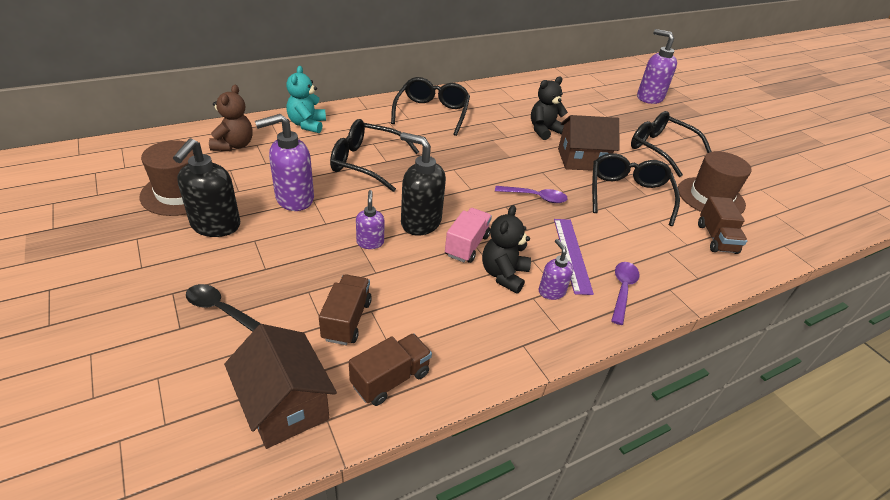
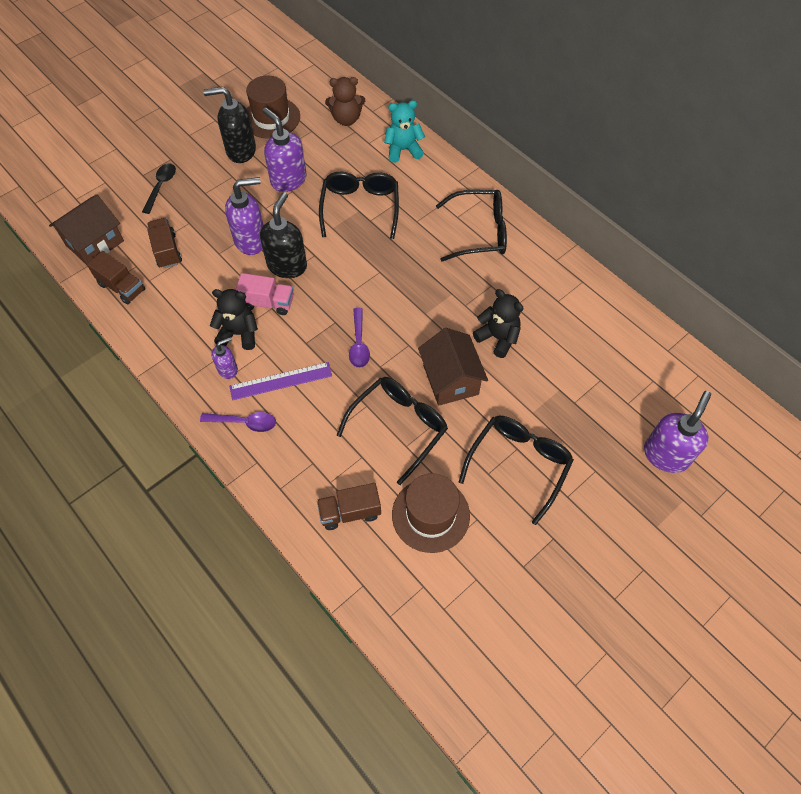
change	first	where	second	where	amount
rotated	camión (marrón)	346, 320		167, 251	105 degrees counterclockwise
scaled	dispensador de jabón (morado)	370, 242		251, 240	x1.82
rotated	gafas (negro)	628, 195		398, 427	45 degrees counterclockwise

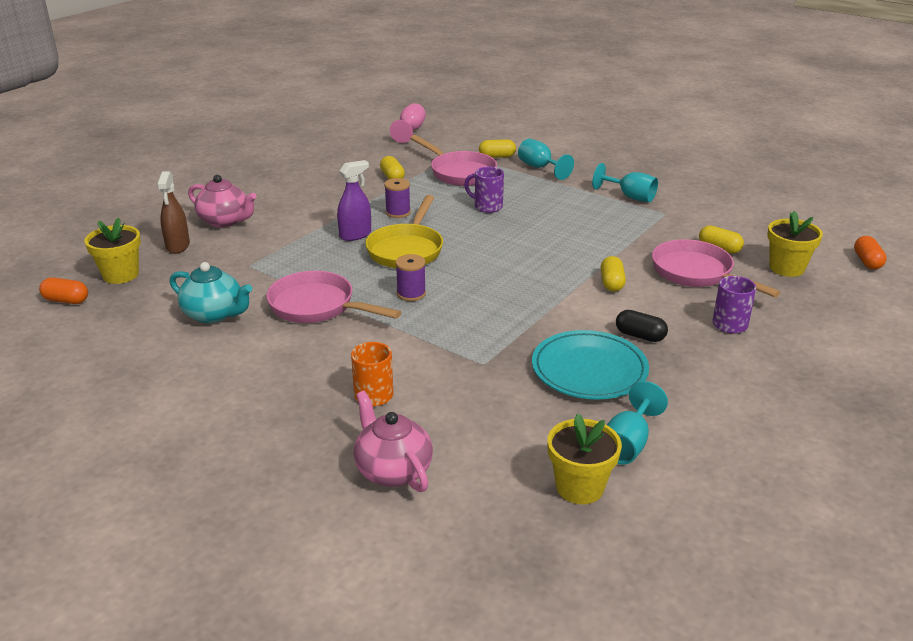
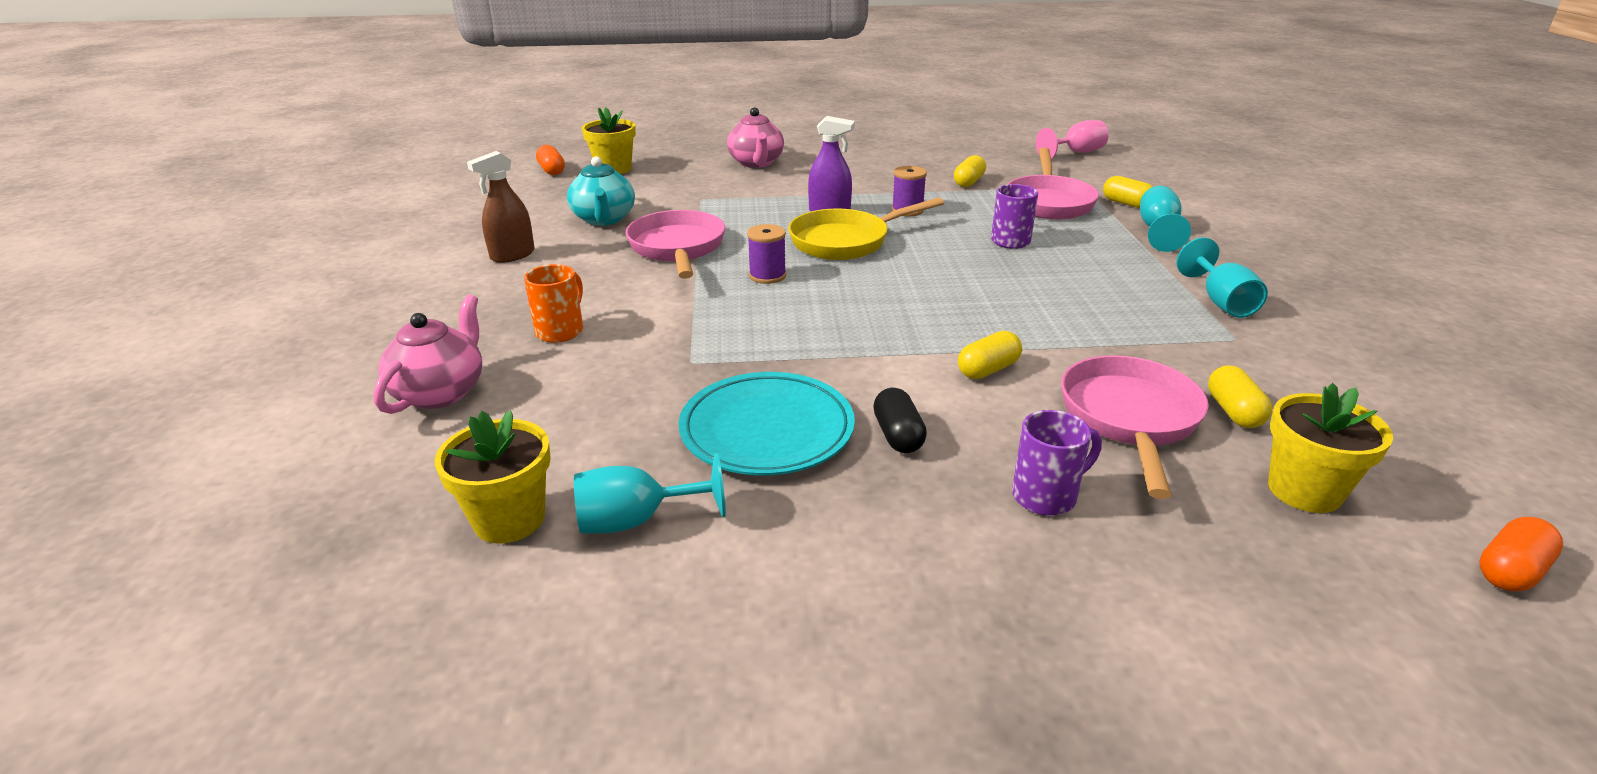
change	first	where	second	where	amount
shifted	pulverizador (marrón)	178, 246		512, 255	

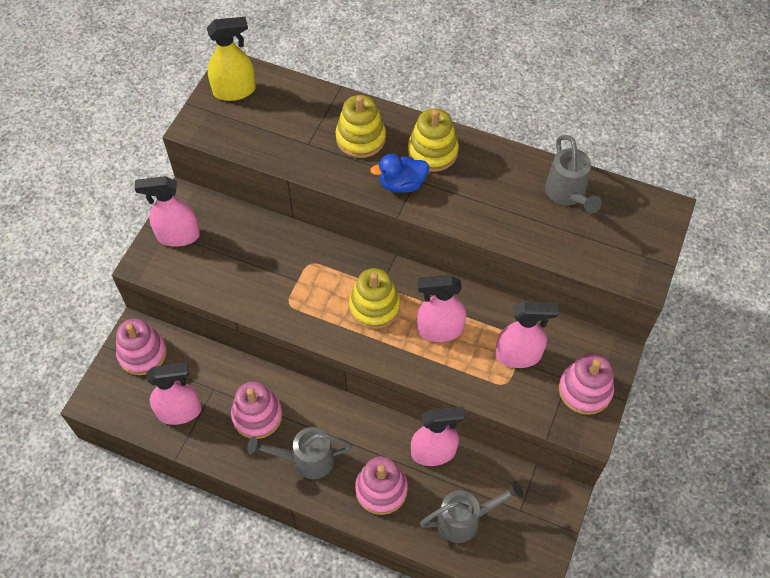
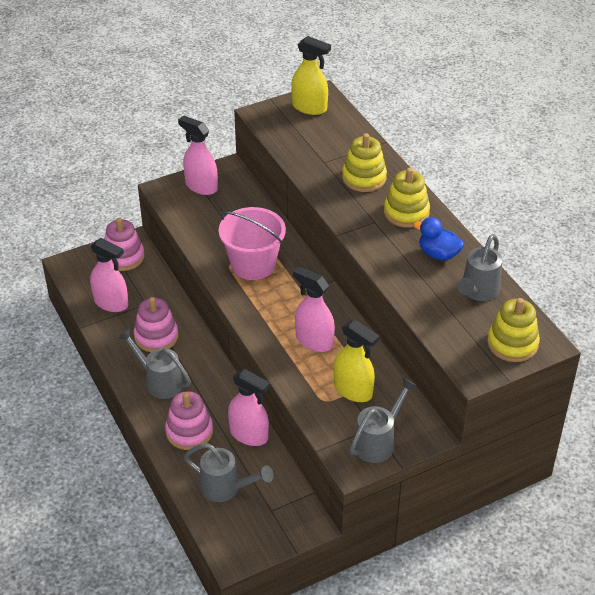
change	first	where	second	where	amount
shifted	juguete apilable (amarillo)	374, 306		512, 343	
shifted	pato (azul)	402, 184		438, 254	
repainted	pulverizador (rosa)	518, 355	pulverizador (amarillo)	353, 390	
swapped	juguete apilable (rosa)	585, 390	regadera (gris)	378, 442	
new			balde (rosa)	253, 264	

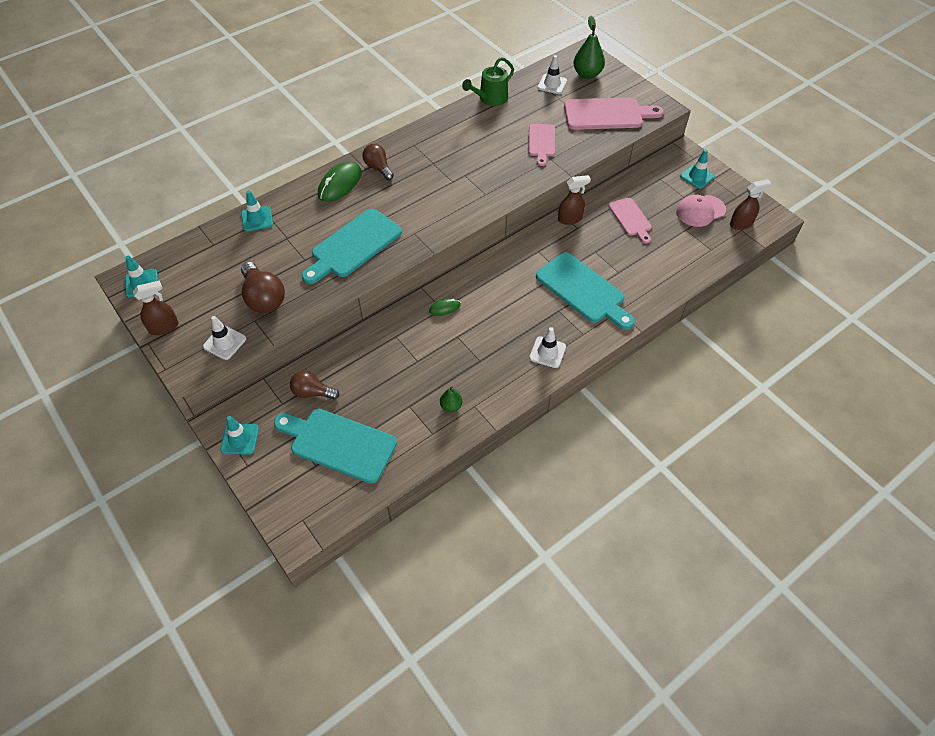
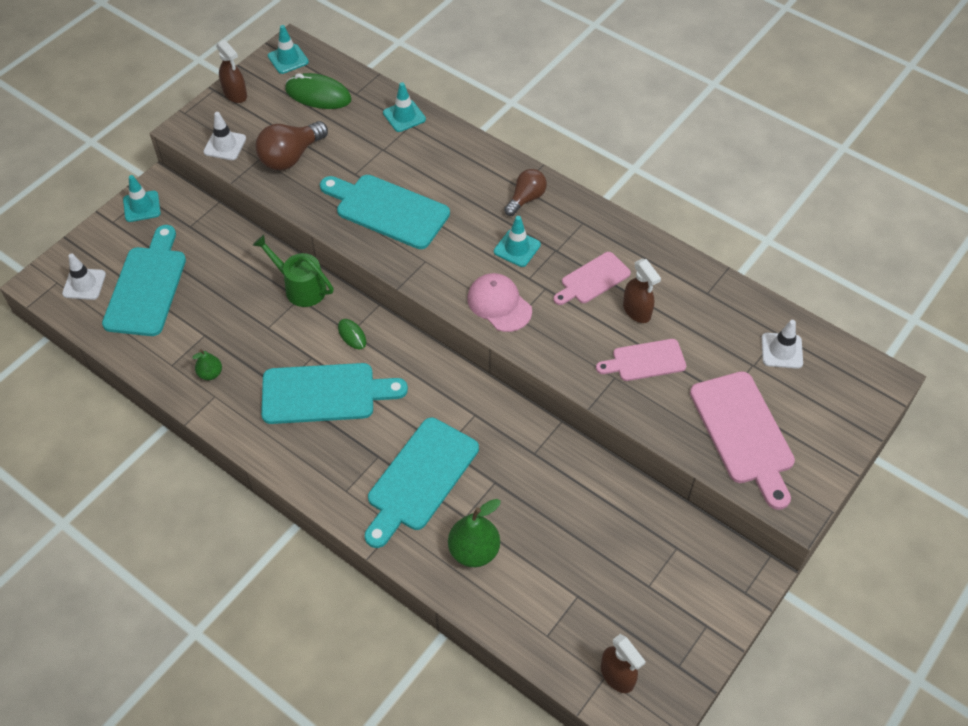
change	first	where	second	where	amount
gone	bombilla (marrón)	312, 392			
shifted	ratón (verde)	340, 184		318, 95	
shifted	regadera (verde)	490, 98		301, 287	
shifted	cono de tráfico (blanco)	547, 352		84, 284	
shifted	pulverizador (marrón)	570, 219		637, 311	
shifted	pera (verde)	587, 74		474, 551	
shifted	tabla de cortar (rosa)	630, 219		592, 279	
shifted	gorra (rosa)	700, 211		499, 304	
shifted	cono de tráfico (turquesa)	697, 176		517, 248	
new			tabla de cortar (turquesa)	325, 394	

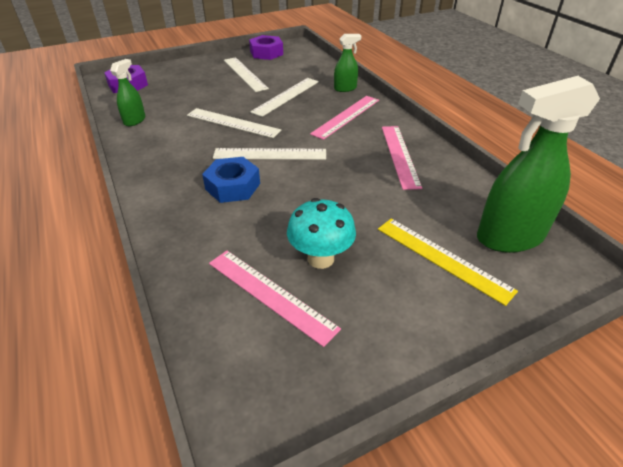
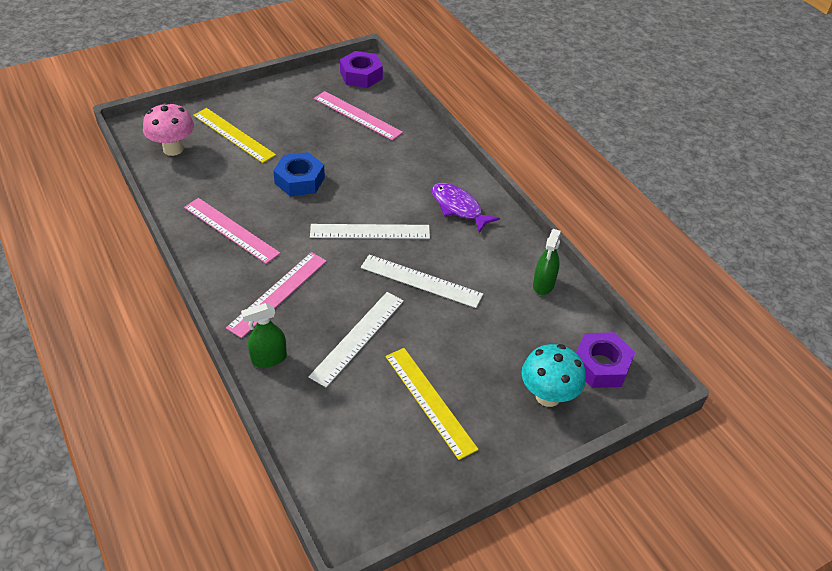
change	first	where	second	where	amount
shifted	tuerca (azul)	233, 186		299, 180	
repainted	regla (blanco)	244, 74	regla (amarillo)	430, 401	
shifted	tuerca (morado)	266, 53		361, 75	
shifted	seta (turquesa)	320, 258		548, 396	
rotated	regla (rosa)	399, 155		231, 230	45 degrees counterclockwise
swapped	pulverizador (verde)	509, 237	seta (rosa)	173, 149	
new			pez (morado)	458, 207	

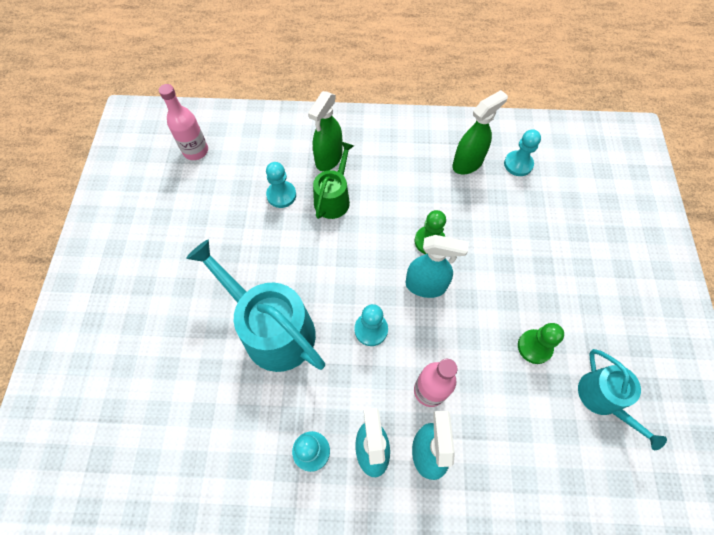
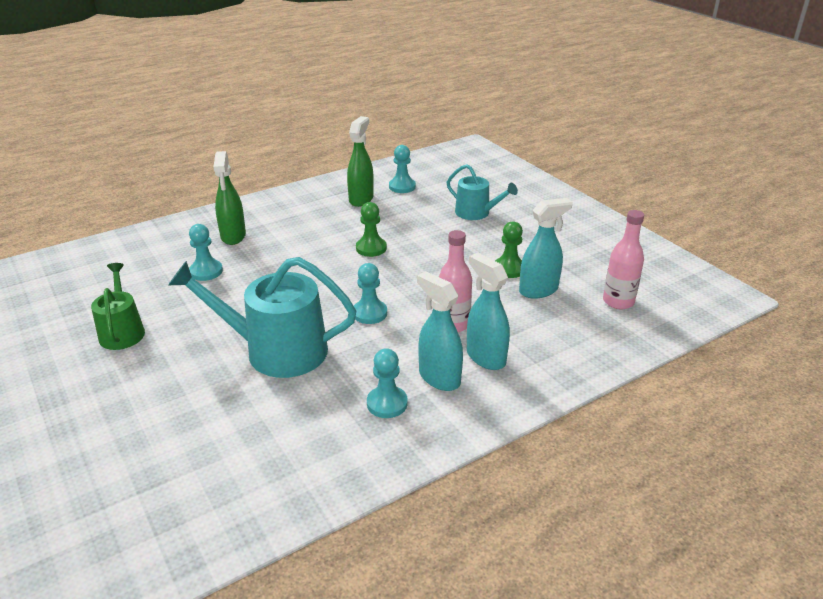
change	first	where	second	where	amount
shifted	botella (rosa)	196, 151		618, 301	
shifted	regadera (verde)	333, 199		122, 331	
shifted	pulverizador (turquesa)	426, 286		539, 290	
shifted	regadera (turquesa)	603, 399		476, 213	

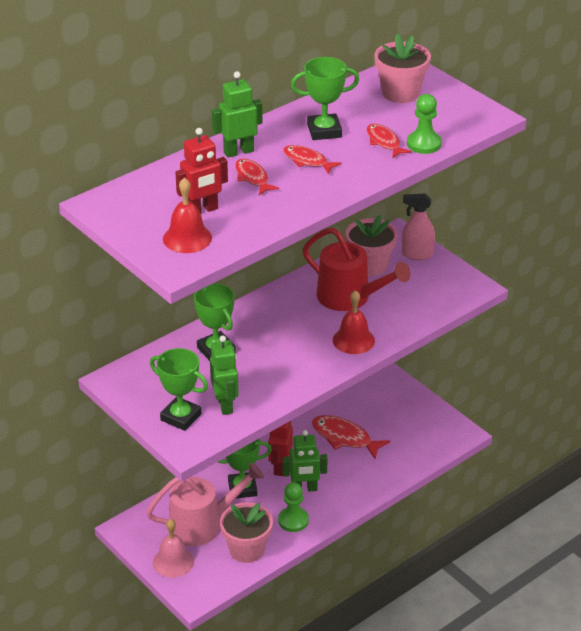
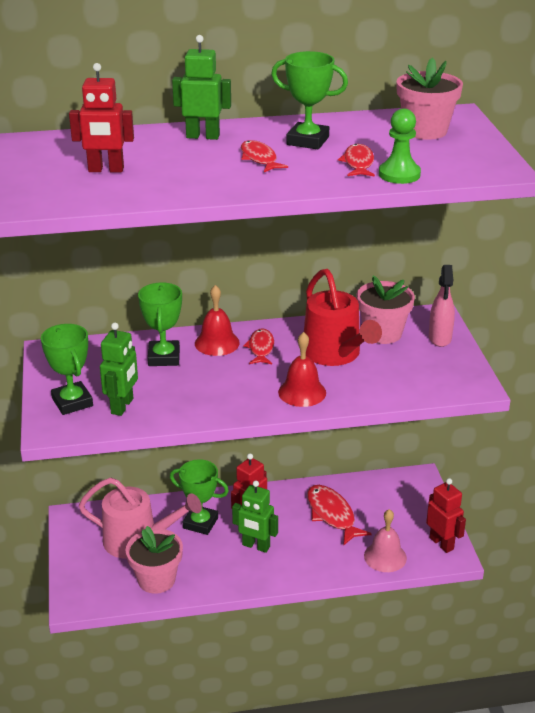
change	first	where	second	where	amount
shifted	campana (rosa)	173, 562		385, 556	
shifted	campana (rojo)	187, 238		217, 343	
shifted	pez (rojo)	252, 178		261, 348	
gone	peón (verde)	293, 520			
rotated	pulverizador (rosa)	417, 254		440, 338	120 degrees counterclockwise
new			robot (rojo)	441, 543	

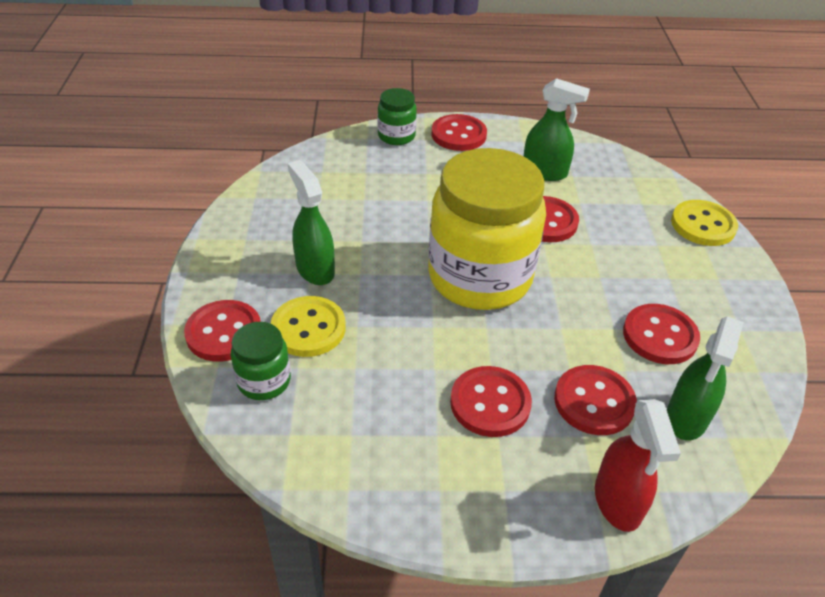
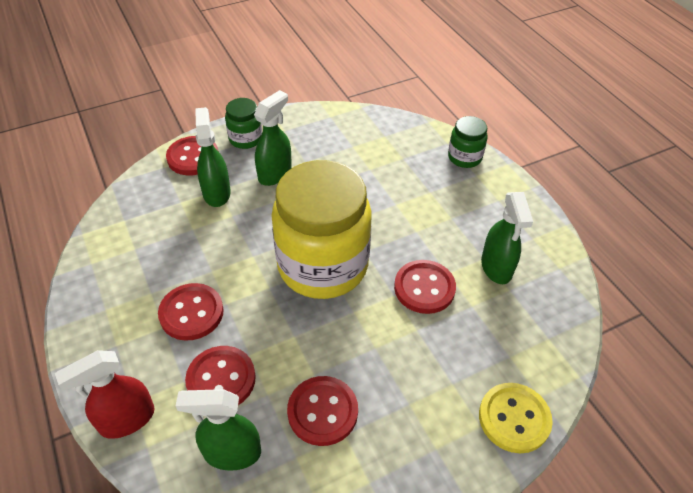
change	first	where	second	where	amount
shifted	tarro (verde)	264, 381		245, 139	
swapped	botón (amarillo)	308, 328	pulverizador (verde)	216, 193	
gone	botón (rojo)	458, 135			

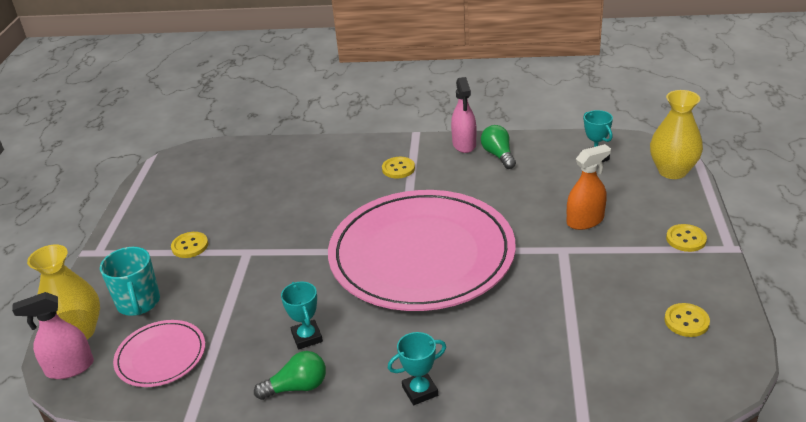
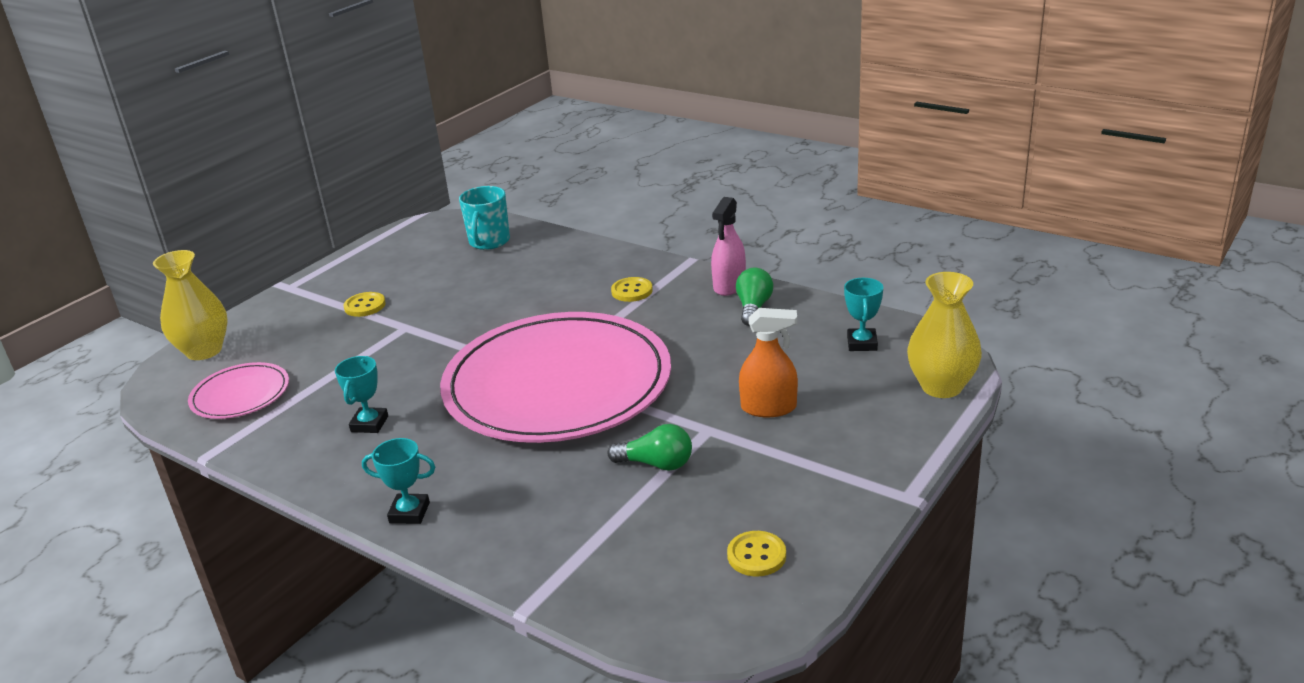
change	first	where	second	where	amount
gone	pulverizador (rosa)	70, 368			
shifted	taza (turquesa)	138, 303		489, 242	
shifted	bombilla (verde)	297, 387		656, 464	
gone	botón (amarillo)	686, 239			

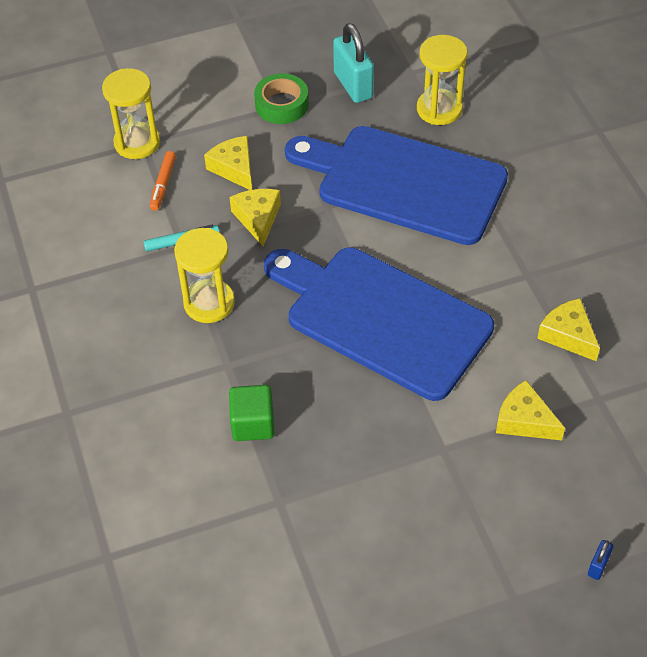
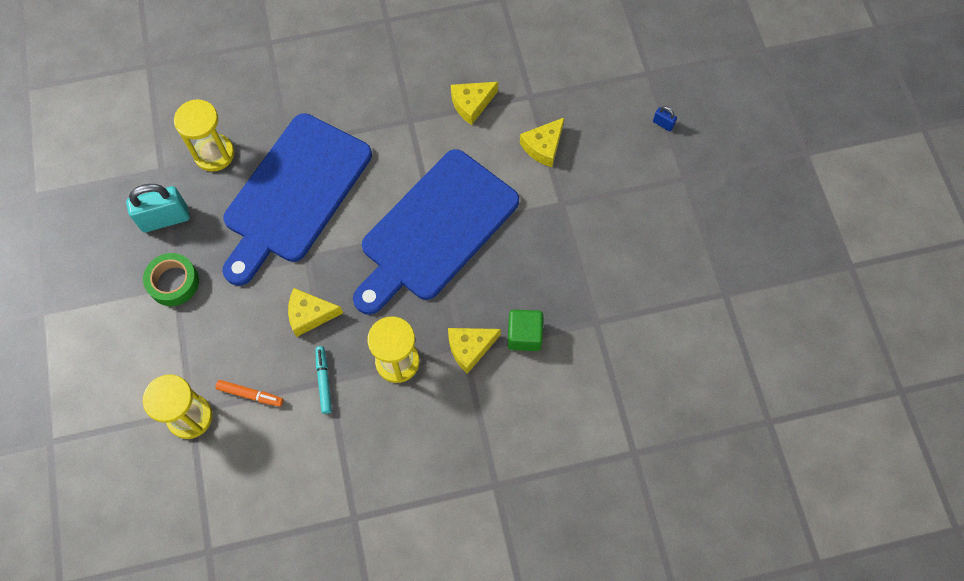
change	first	where	second	where	amount
shifted	queso (amarillo)	234, 168		470, 348	

